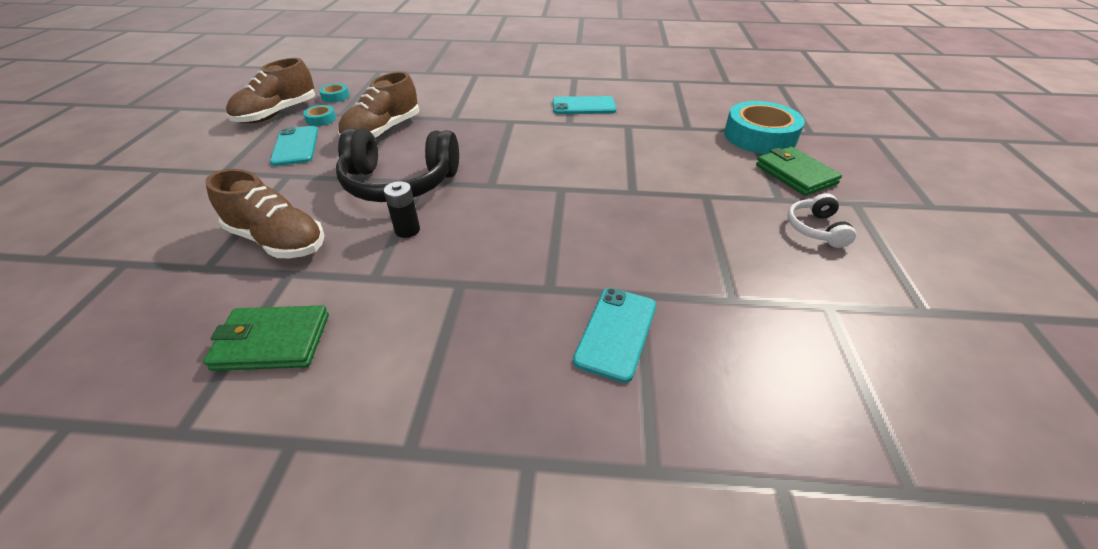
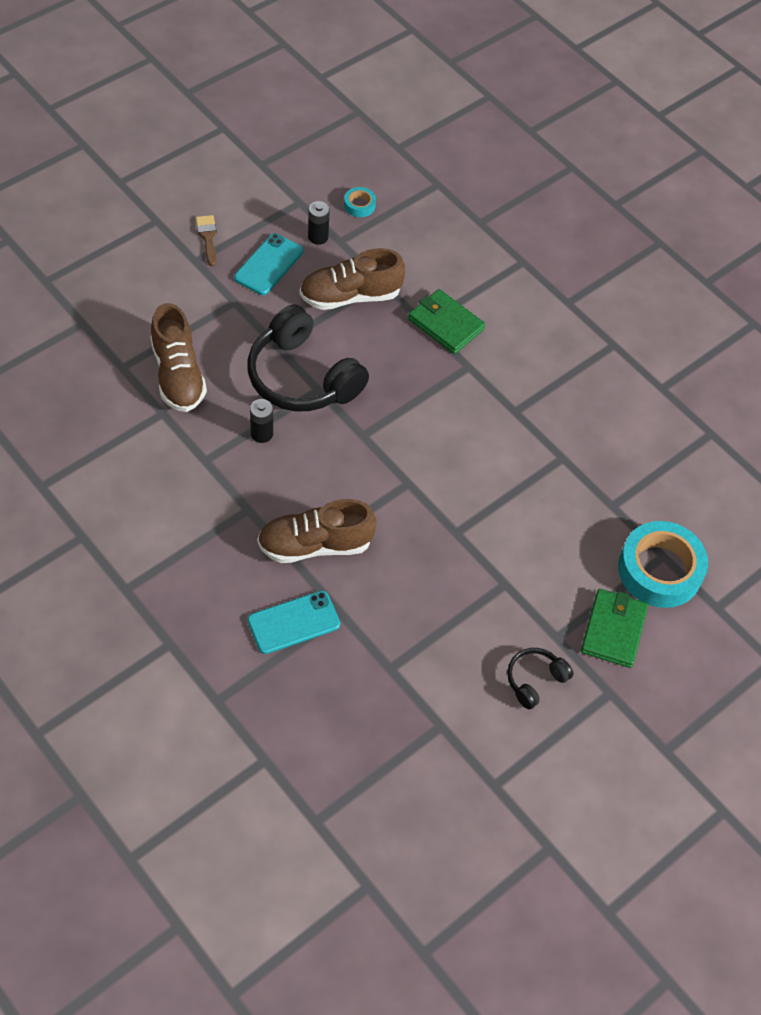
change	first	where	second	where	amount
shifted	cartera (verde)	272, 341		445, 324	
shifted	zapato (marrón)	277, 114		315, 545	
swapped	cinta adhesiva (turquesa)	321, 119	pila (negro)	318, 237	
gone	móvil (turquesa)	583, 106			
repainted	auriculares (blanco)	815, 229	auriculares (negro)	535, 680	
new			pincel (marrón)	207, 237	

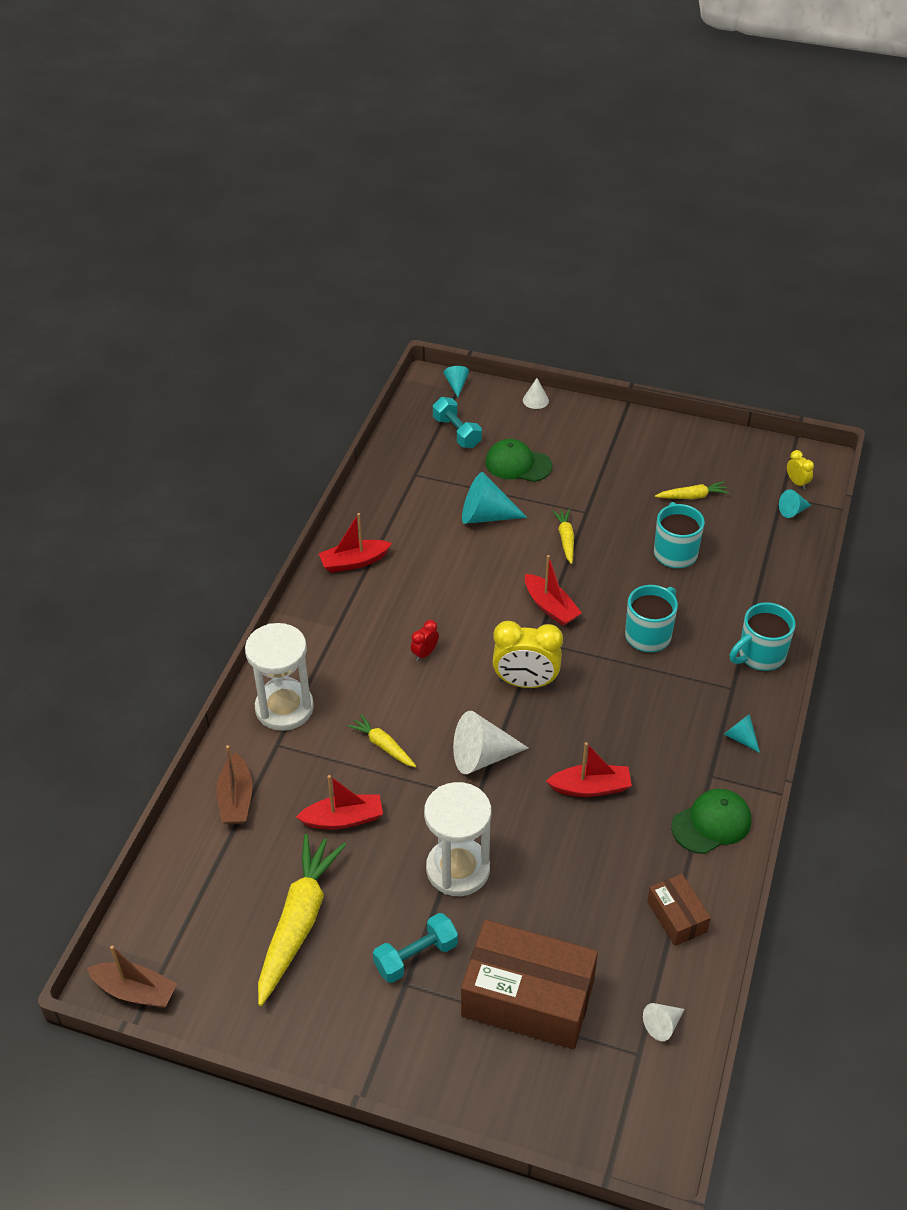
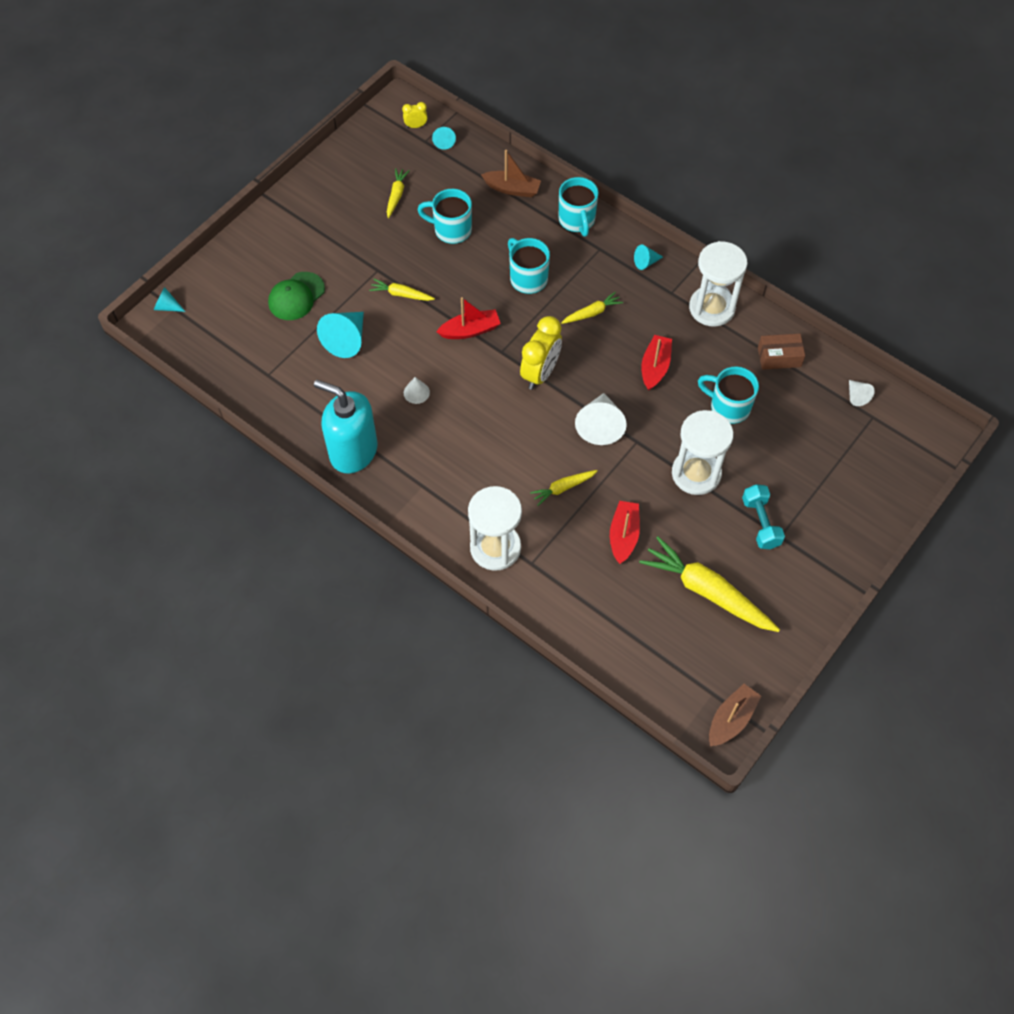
change	first	where	second	where	amount
shifted	barco (marrón)	236, 798		512, 189	
swapped	barco (rojo)	354, 562	dispensador de jabón (turquesa)	353, 451	
gone	despertador (rojo)	425, 653			
gone	mancuerna (turquesa)	457, 432			
gone	caja (marrón)	528, 998			
shifted	cono (blanco)	535, 400		416, 392	
swapped	gorra (verde)	711, 823	reloj de arena (blanco)	712, 308	
new			zanahoria (amarillo)	592, 313	
new			taza (turquesa)	728, 407	

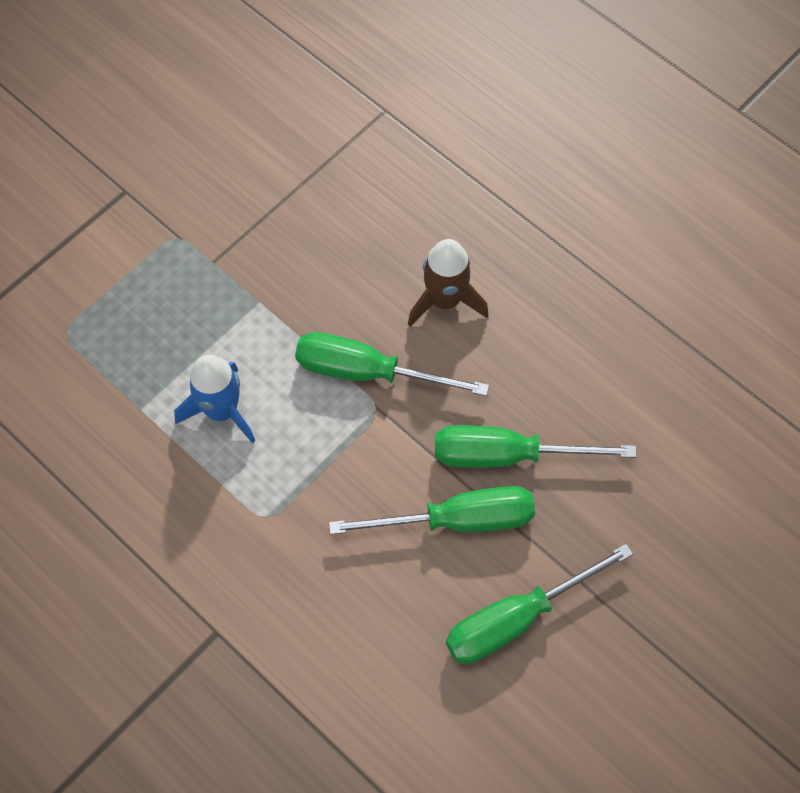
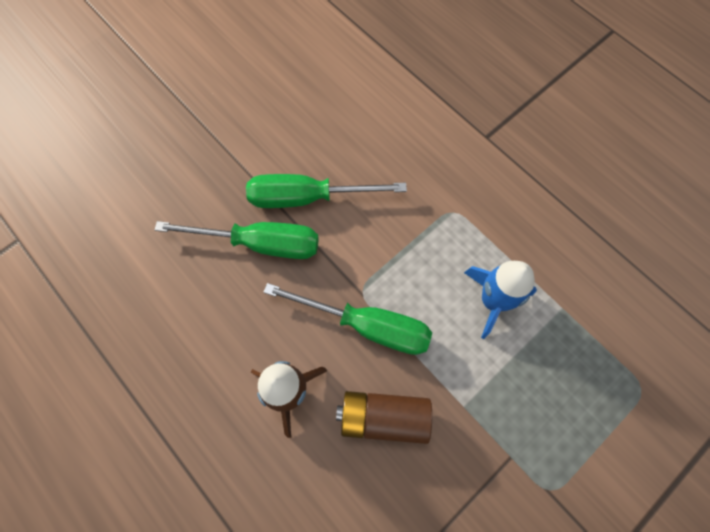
change	first	where	second	where	amount
gone	destornillador (verde)	517, 618			
new			pila (marrón)	383, 418	

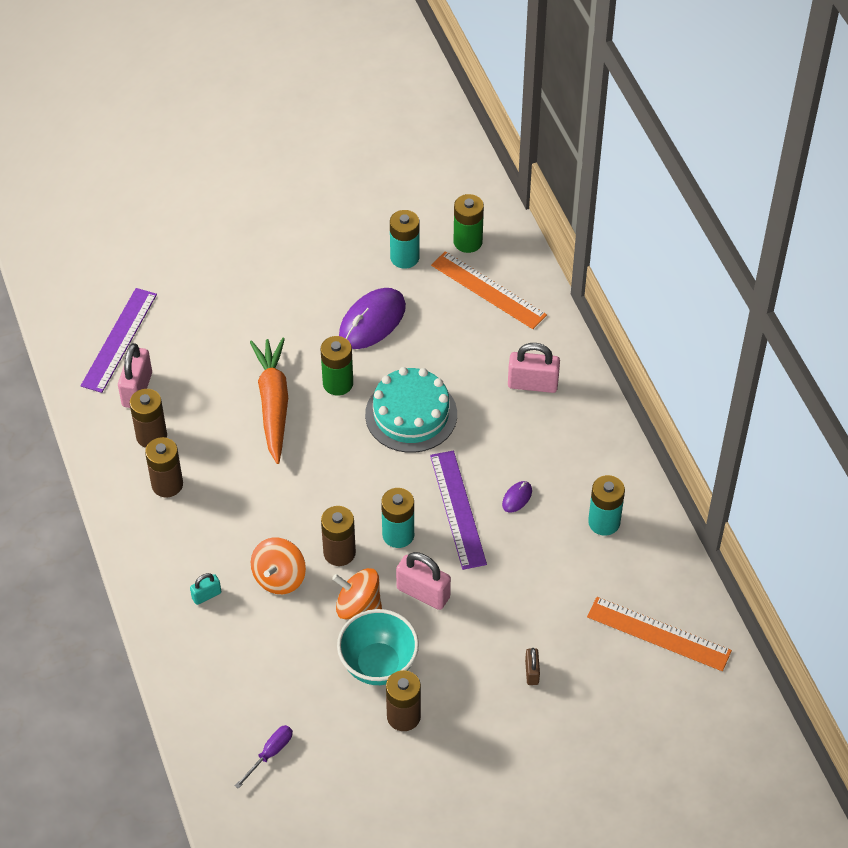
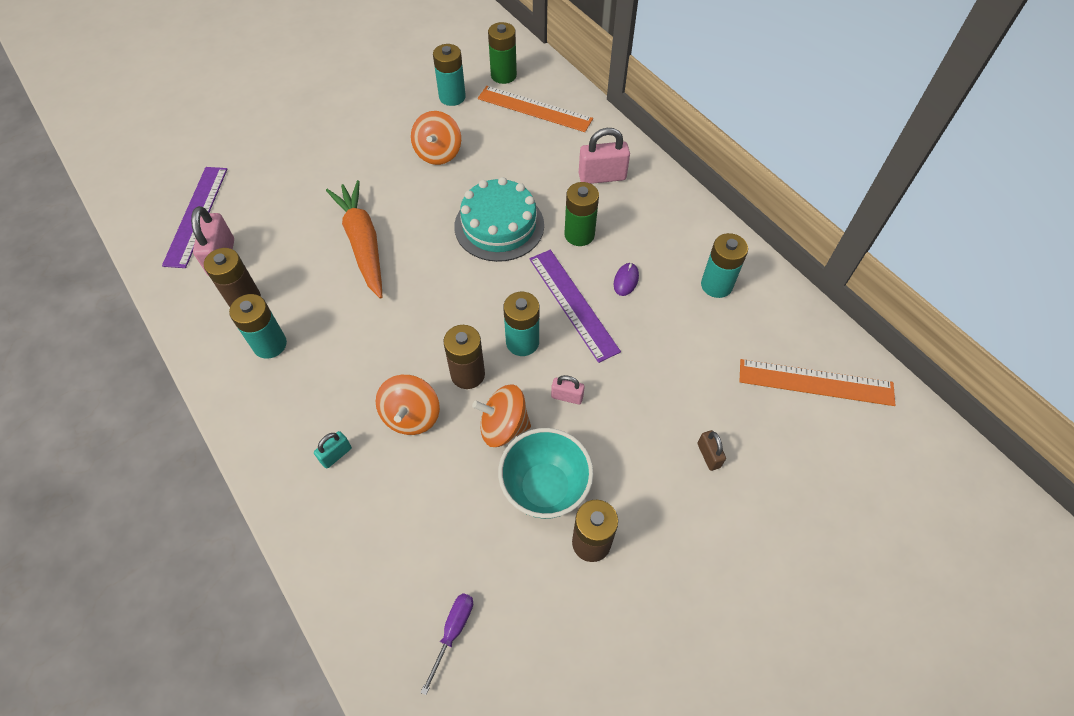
change	first	where	second	where	amount
repainted	pila (marrón)	167, 484	pila (turquesa)	270, 344	
shifted	pila (verde)	338, 383		579, 234	
swapped	ratón (morado)	372, 321	peonza (naranja)	438, 153	
scaled	candado (rosa)	423, 593		567, 397	x0.55

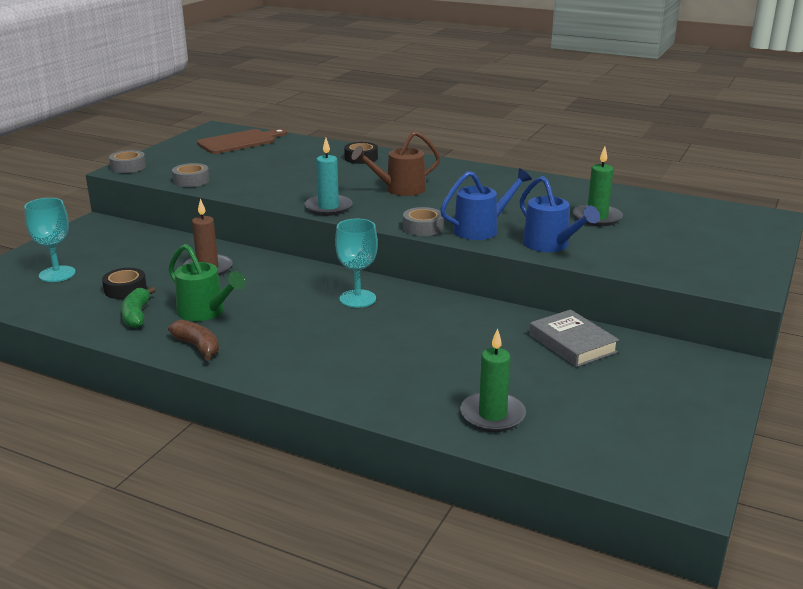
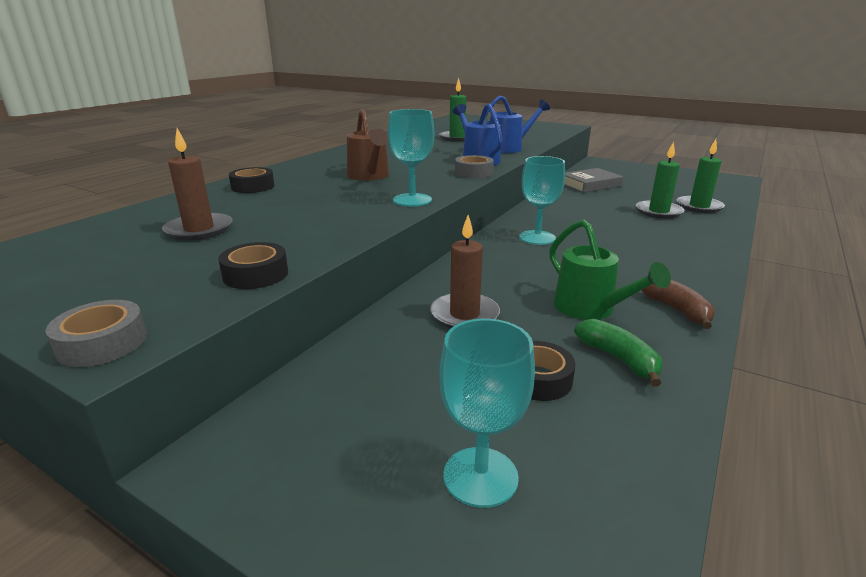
change	first	where	second	where	amount
rotated	plátano (verde)	137, 315		618, 359	120 degrees counterclockwise
rotated	regadera (verde)	206, 312		591, 309	105 degrees clockwise
rotated	plátano (marrón)	198, 347		676, 310	105 degrees clockwise
repainted	cinta adhesiva (gris)	191, 181	cinta adhesiva (negro)	255, 274	
gone	tabla de cortar (marrón)	239, 142			
swapped	vela (turquesa)	328, 207	copa (turquesa)	412, 200	
new			vela (marrón)	199, 230	
new			vela (verde)	658, 212	

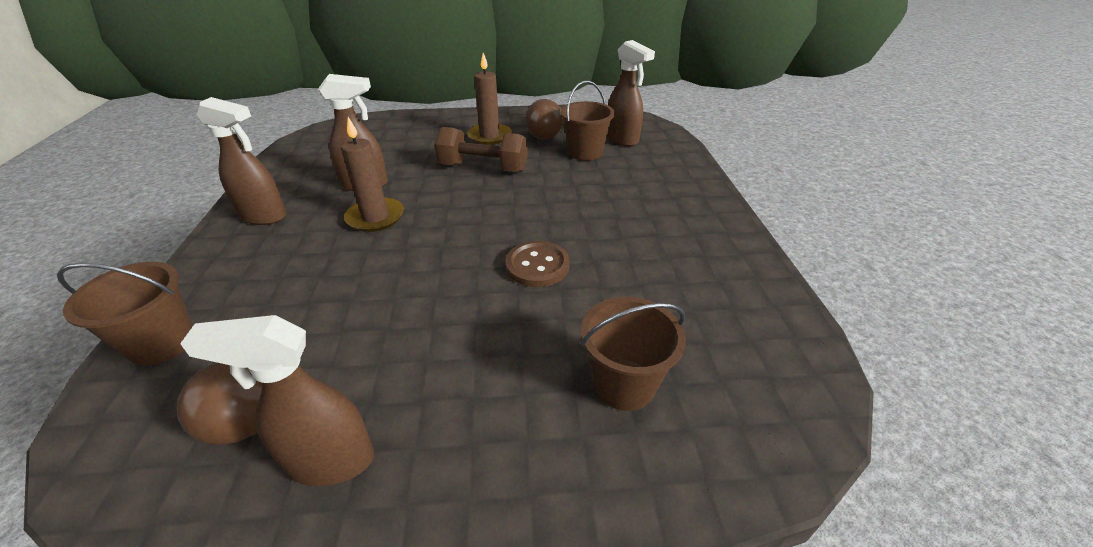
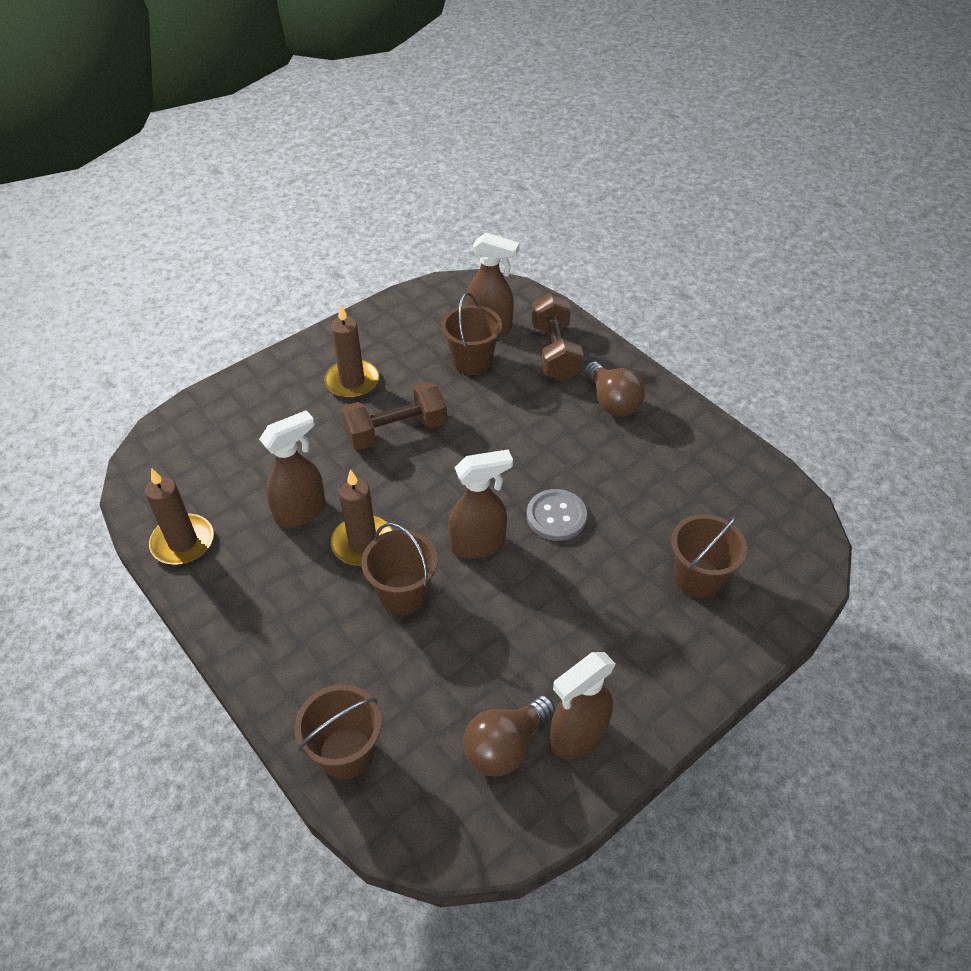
change	first	where	second	where	amount
shifted	pulverizador (marrón)	264, 216		478, 544	
repainted	botón (marrón)	537, 265	botón (gris)	556, 516	
shifted	bombilla (marrón)	545, 133		612, 402	
new			vela (marrón)	183, 542	
new			balde (marrón)	403, 594	
new			mancuerna (marrón)	555, 352	

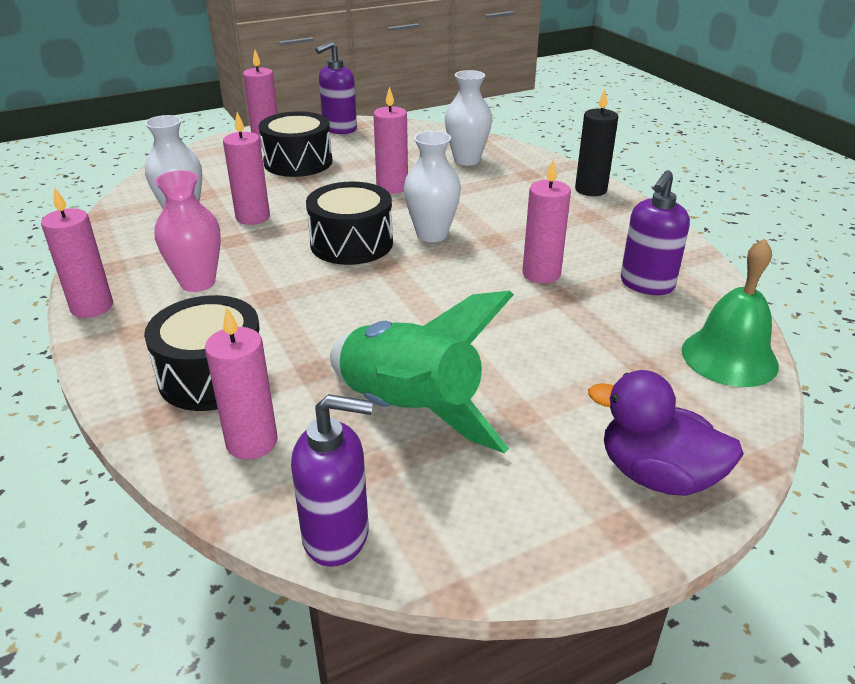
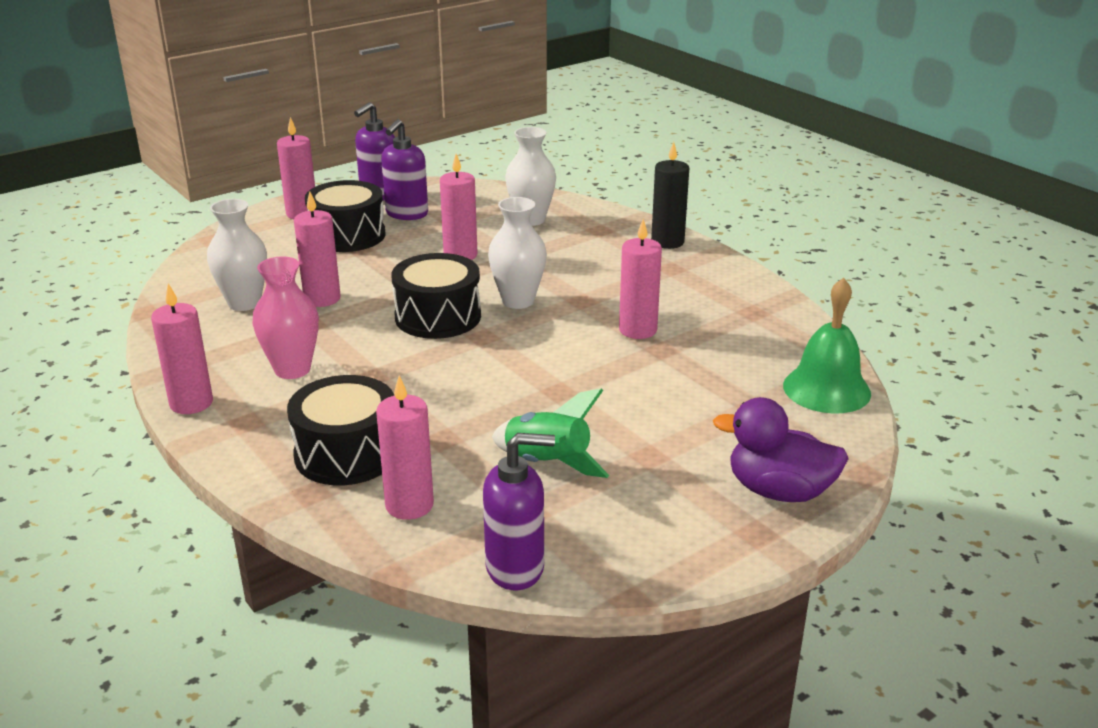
change	first	where	second	where	amount
scaled	cohete (verde)	409, 410		547, 463	x0.62
shifted	dispensador de jabón (morado)	646, 284		406, 214	

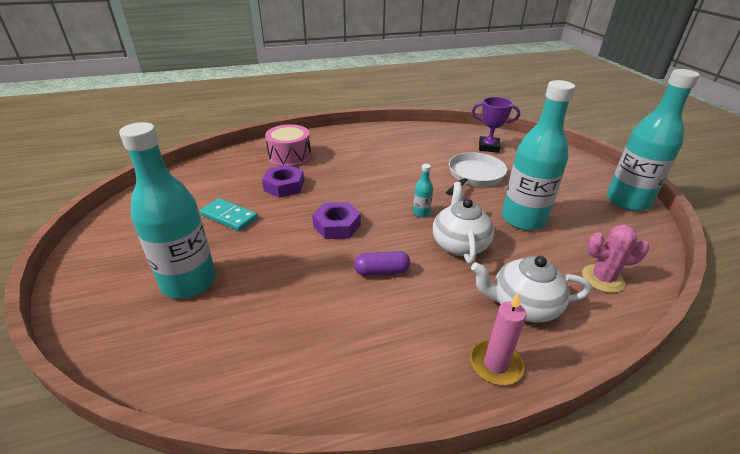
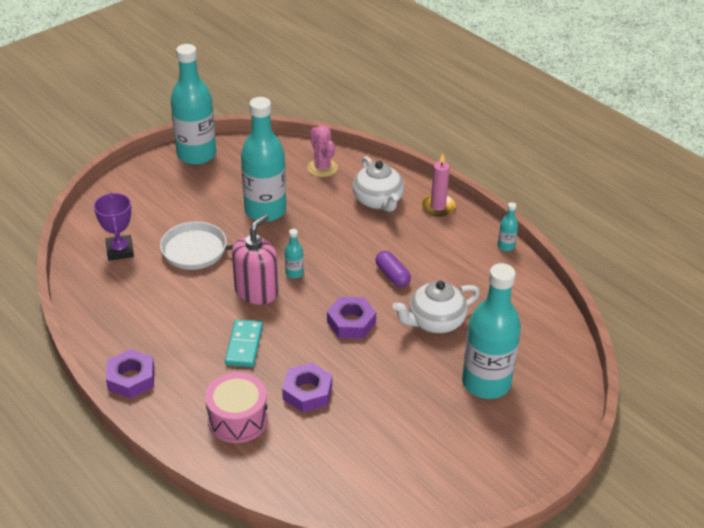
change	first	where	second	where	amount
shifted	ficha de dominó (turquesa)	229, 217		244, 345	
shifted	tetera (blanco)	459, 244		435, 322	
new			tuerca (morado)	131, 379	
new			dispensador de jabón (rosa)	256, 291	
new			botella (turquesa)	506, 246	

